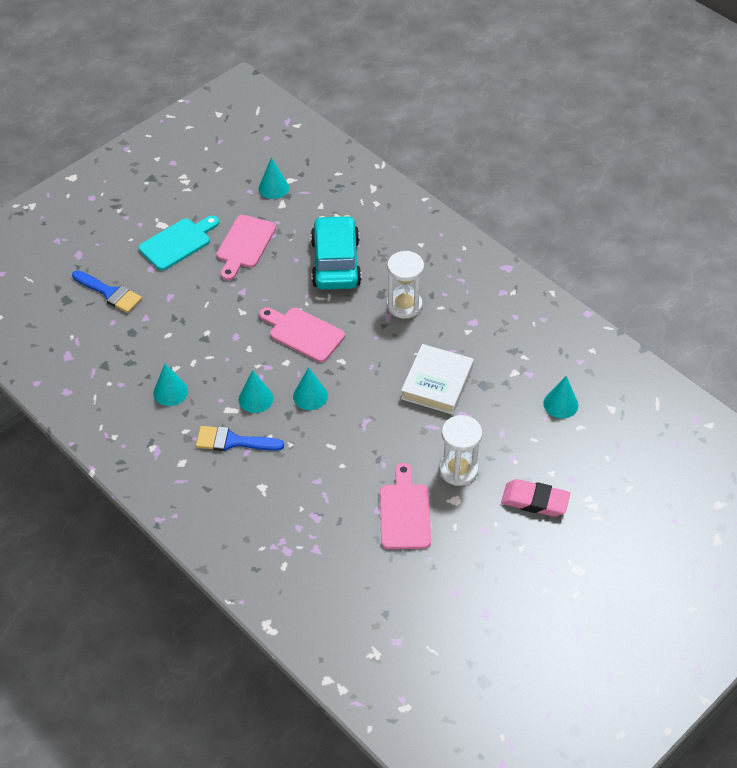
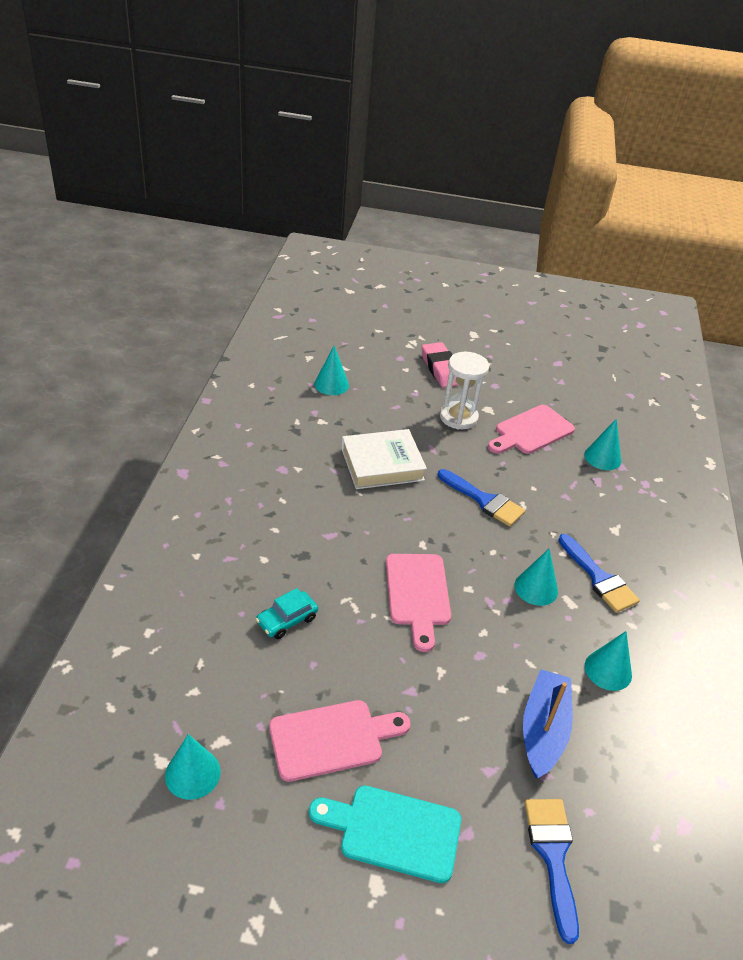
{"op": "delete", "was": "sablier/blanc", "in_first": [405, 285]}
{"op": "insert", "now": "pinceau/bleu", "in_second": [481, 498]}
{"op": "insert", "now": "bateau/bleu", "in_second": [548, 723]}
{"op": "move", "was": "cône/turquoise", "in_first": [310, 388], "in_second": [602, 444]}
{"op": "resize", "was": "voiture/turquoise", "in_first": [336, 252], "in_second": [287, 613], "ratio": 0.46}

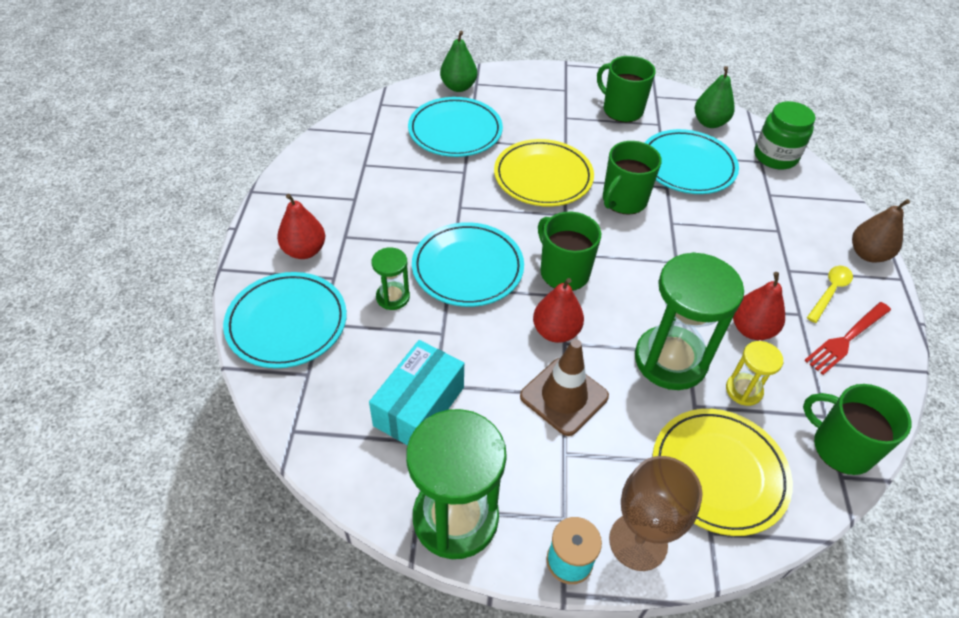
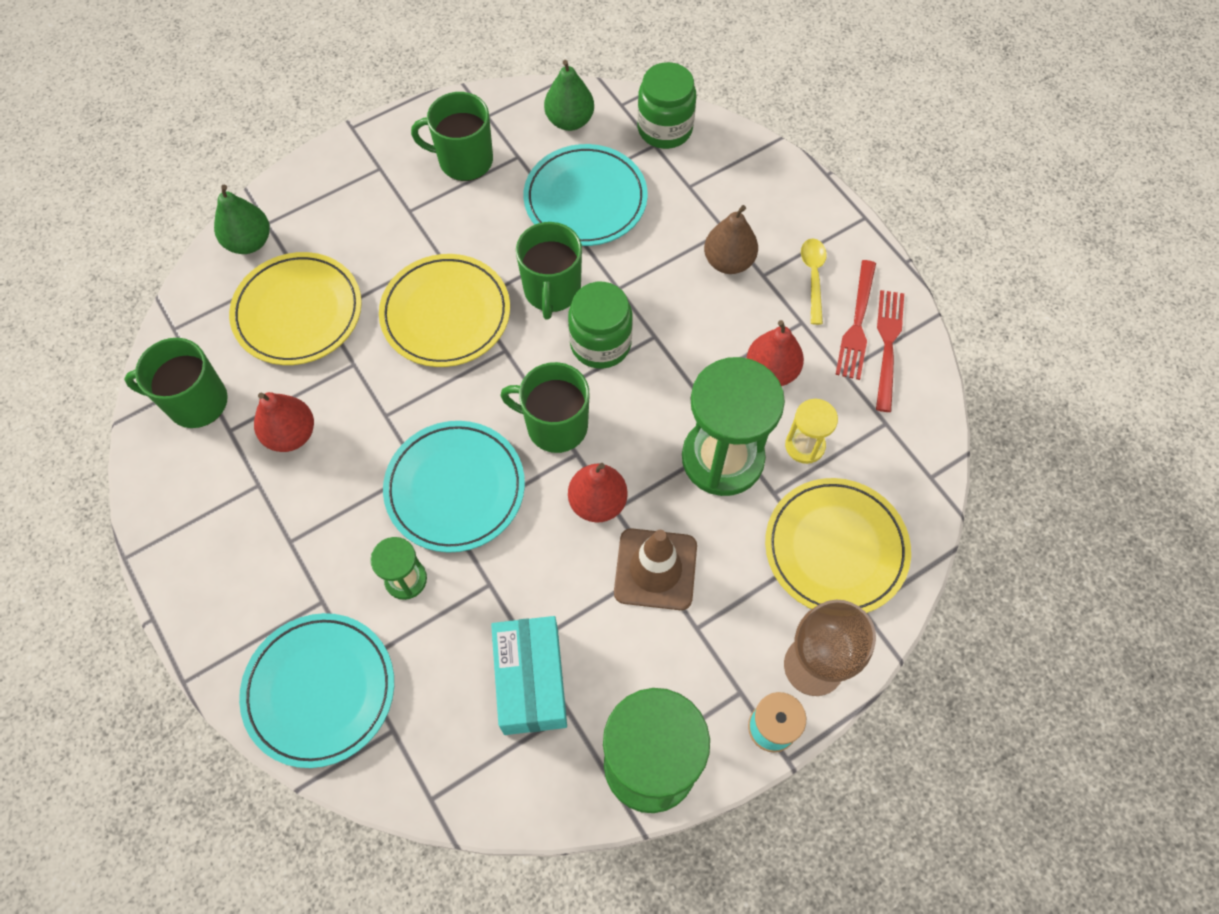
{"op": "insert", "now": "bocal/vert", "in_second": [600, 325]}
{"op": "insert", "now": "fourchette/rouge", "in_second": [890, 351]}
{"op": "move", "was": "poire/rouge", "in_first": [301, 226], "in_second": [284, 422]}
{"op": "move", "was": "tasse/vert", "in_first": [857, 429], "in_second": [176, 383]}
{"op": "move", "was": "poire/marron", "in_first": [881, 231], "in_second": [731, 239]}
{"op": "recolor", "was": "assiette/turquoise", "now": "assiette/jaune", "in_first": [455, 127], "in_second": [295, 308]}

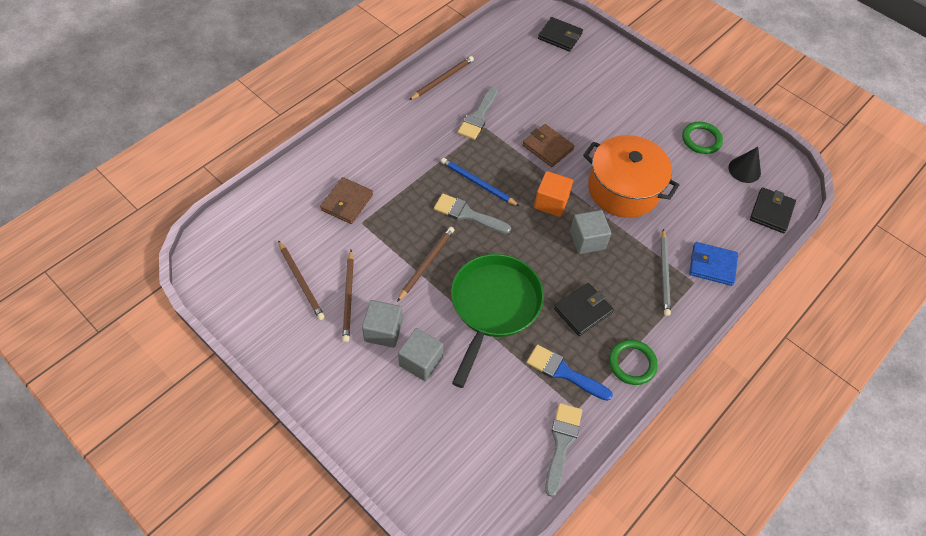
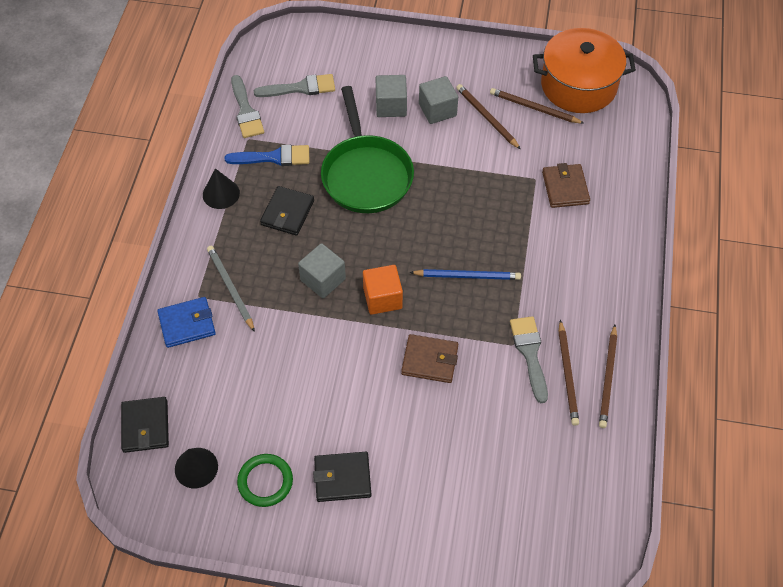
{"op": "move", "was": "crayon/marron", "in_first": [425, 264], "in_second": [569, 373]}
{"op": "move", "was": "pinceau/gris", "in_first": [472, 213], "in_second": [294, 85]}
{"op": "move", "was": "portefeuille/noir", "in_first": [560, 34], "in_second": [342, 477]}
{"op": "move", "was": "marmite/orange", "in_first": [631, 176], "in_second": [584, 70]}
{"op": "replace", "was": "anneau/vert", "now": "cône/noir", "in_first": [633, 362], "in_second": [221, 188]}

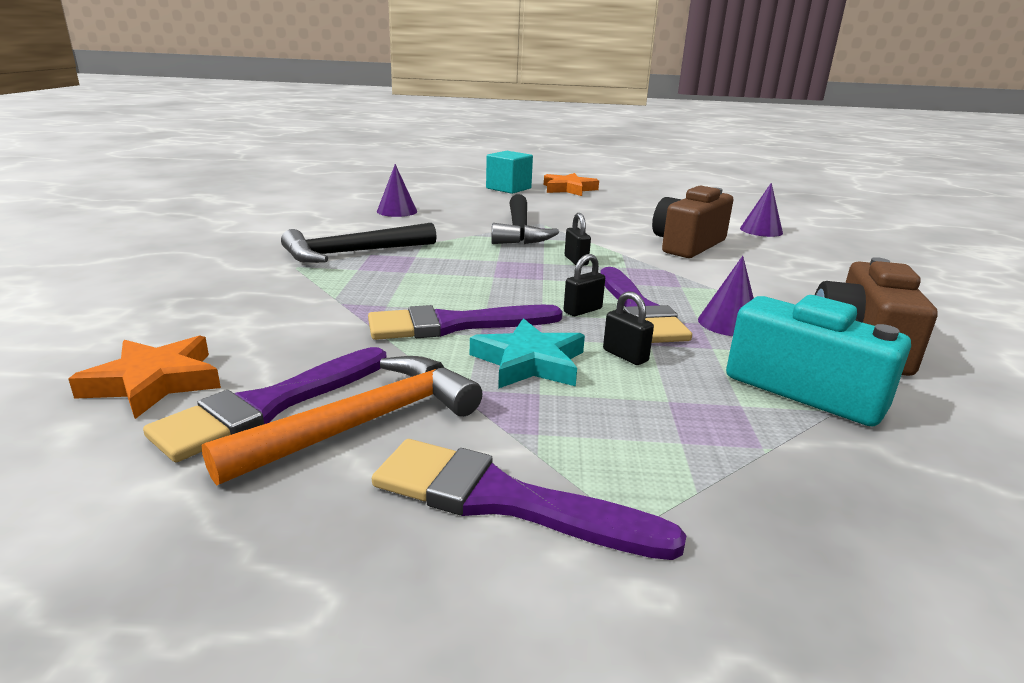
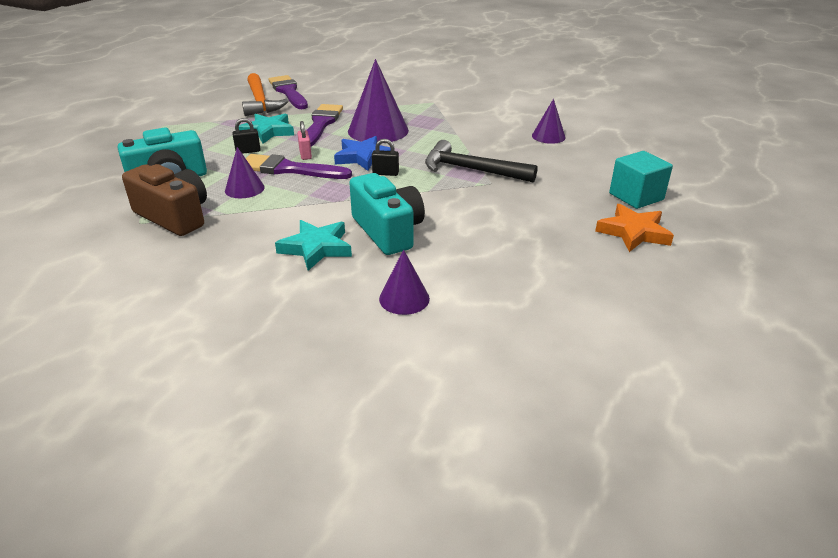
{"op": "delete", "was": "étoile/orange", "in_first": [144, 377]}
{"op": "delete", "was": "marteau/noir", "in_first": [359, 243]}
{"op": "delete", "was": "pinceau/violet", "in_first": [529, 499]}
{"op": "insert", "now": "étoile/turquoise", "in_second": [313, 245]}
{"op": "insert", "now": "étoile/bleu", "in_second": [362, 153]}
{"op": "insert", "now": "cône/violet", "in_second": [378, 100]}
{"op": "recolor", "was": "cadenas/noir", "now": "cadenas/rose", "in_first": [584, 285], "in_second": [304, 140]}
{"op": "recolor", "was": "appareil photo/marron", "now": "appareil photo/turquoise", "in_first": [692, 222], "in_second": [387, 214]}

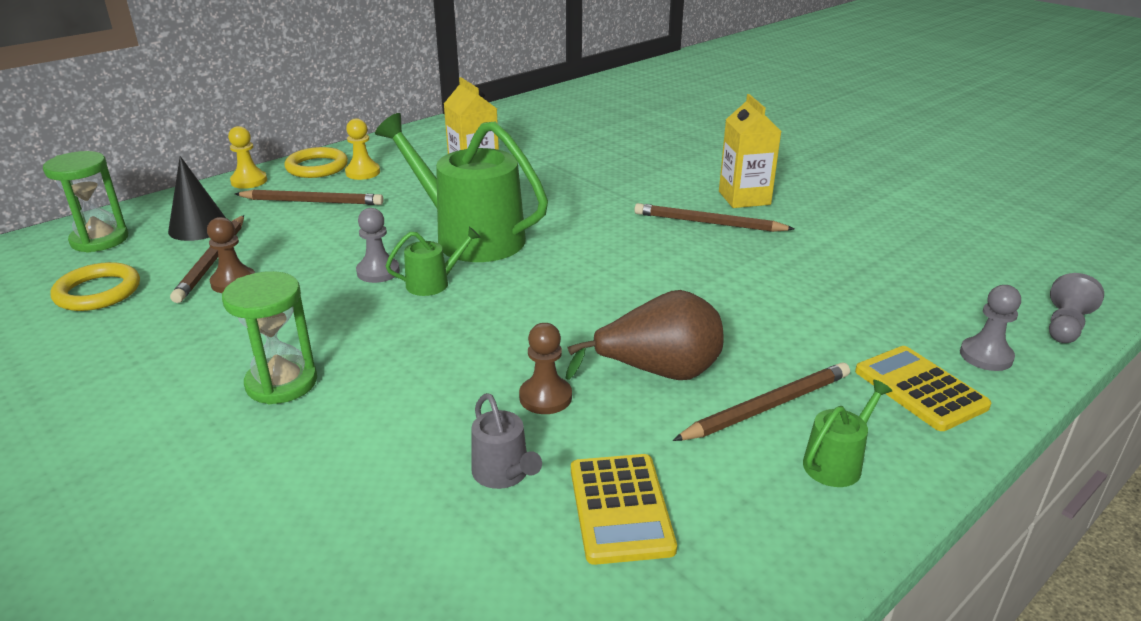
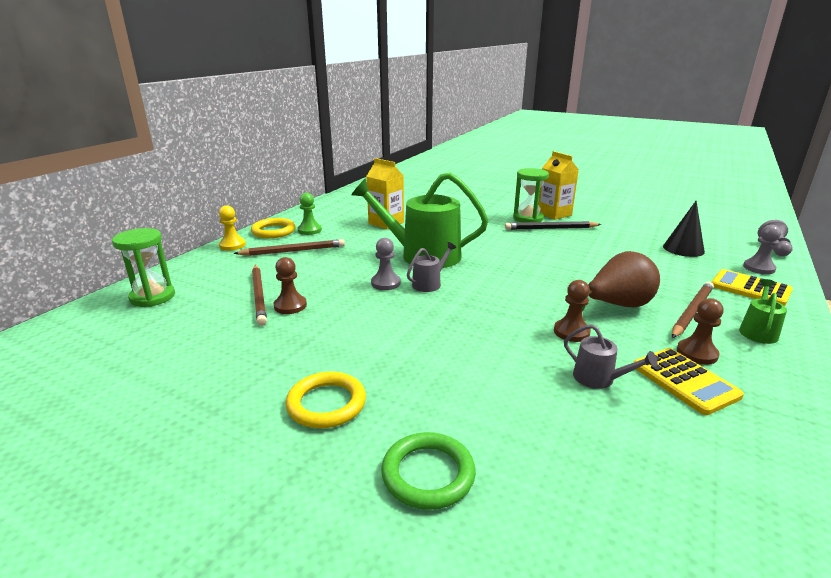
{"op": "insert", "now": "anneau/vert", "in_second": [428, 471]}
{"op": "insert", "now": "pion/marron", "in_second": [700, 331]}
{"op": "move", "was": "anneau/jaune", "in_first": [95, 286], "in_second": [325, 400]}
{"op": "move", "was": "cône/noir", "in_first": [197, 198], "in_second": [684, 229]}
{"op": "move", "was": "sablier/vert", "in_first": [269, 337], "in_second": [531, 195]}
{"op": "recolor", "was": "pion/jaune", "now": "pion/vert", "in_first": [362, 149], "in_second": [310, 214]}
{"op": "recolor", "was": "arrosoir/vert", "now": "arrosoir/gris", "in_first": [433, 261], "in_second": [431, 267]}
{"op": "recolor", "was": "crayon/marron", "now": "crayon/noir", "in_first": [714, 217], "in_second": [553, 225]}

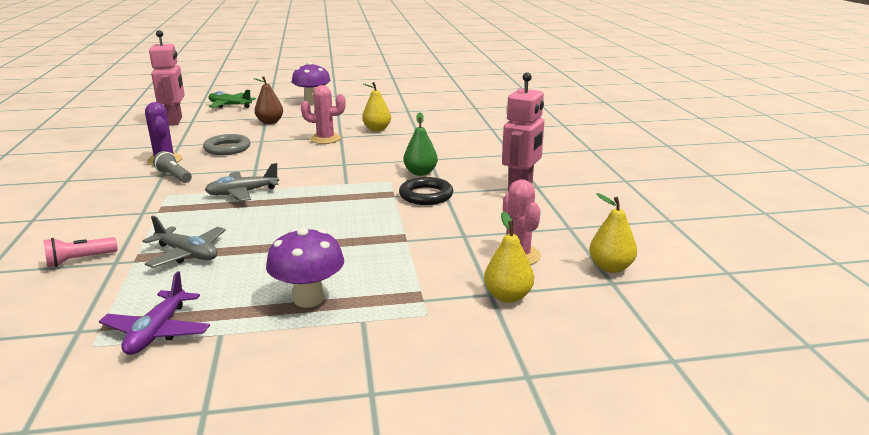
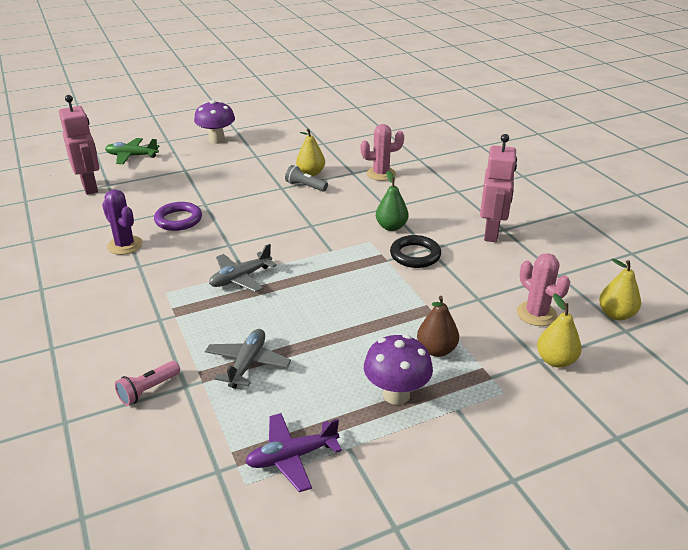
{"op": "move", "was": "lampe de poche/gris", "in_first": [172, 167], "in_second": [306, 178]}
{"op": "move", "was": "poire/marron", "in_first": [268, 100], "in_second": [438, 326]}
{"op": "move", "was": "cactus/rose", "in_first": [323, 114], "in_second": [382, 152]}
{"op": "recolor", "was": "anneau/gris", "now": "anneau/violet", "in_first": [227, 144], "in_second": [178, 216]}
{"op": "rotate", "was": "avion/violet", "in_first": [154, 313], "in_second": [293, 452], "clockwise": 75}
{"op": "rotate", "was": "avion/gris", "in_first": [184, 242], "in_second": [248, 359], "clockwise": -90}

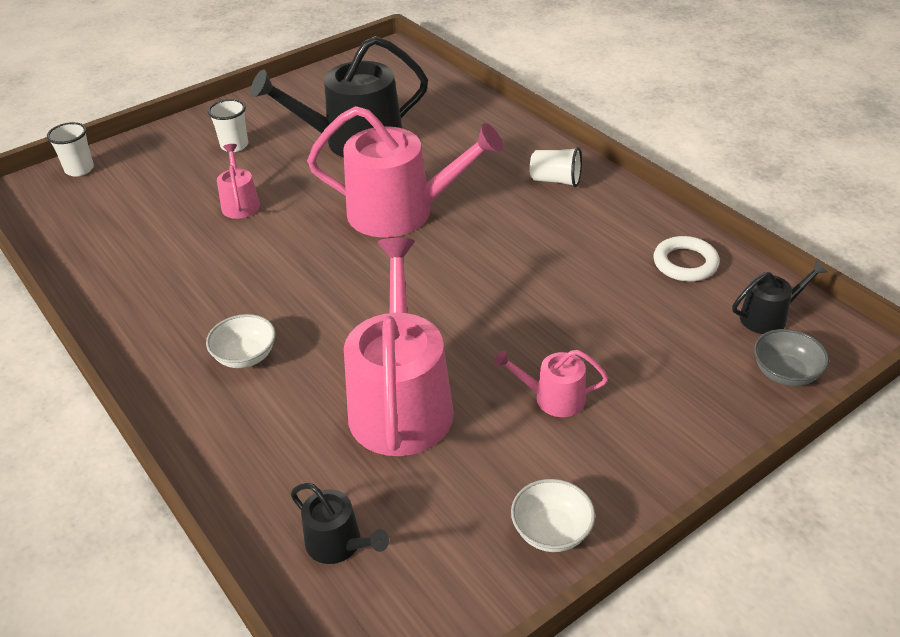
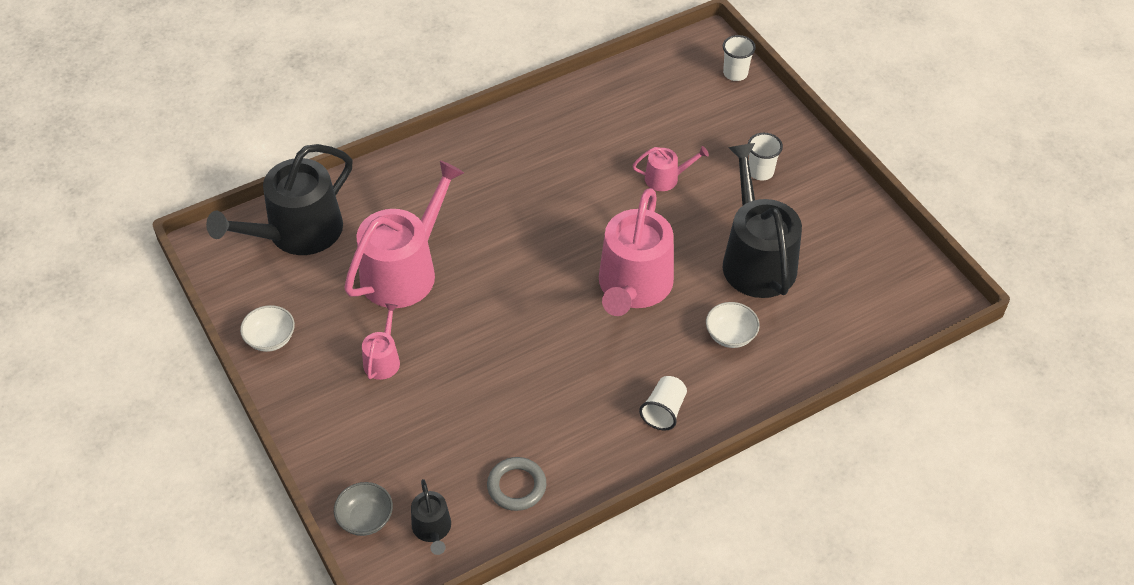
{"op": "move", "was": "bol/blanc", "in_first": [241, 341], "in_second": [733, 325]}
{"op": "recolor", "was": "anneau/blanc", "now": "anneau/gris", "in_first": [687, 259], "in_second": [516, 484]}
{"op": "rotate", "was": "arrosoir/rose", "in_first": [399, 347], "in_second": [404, 234], "clockwise": -60}
{"op": "resize", "was": "arrosoir/noir", "in_first": [340, 523], "in_second": [279, 199], "ratio": 2.14}

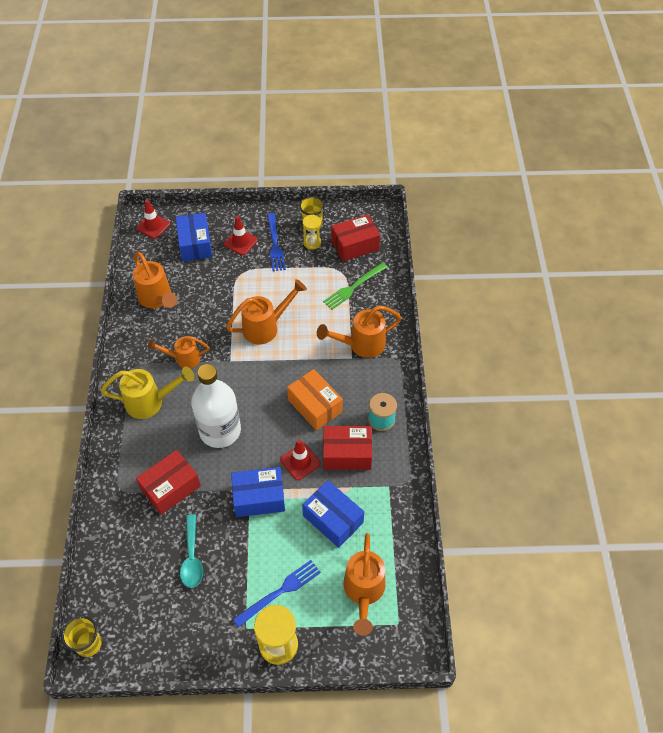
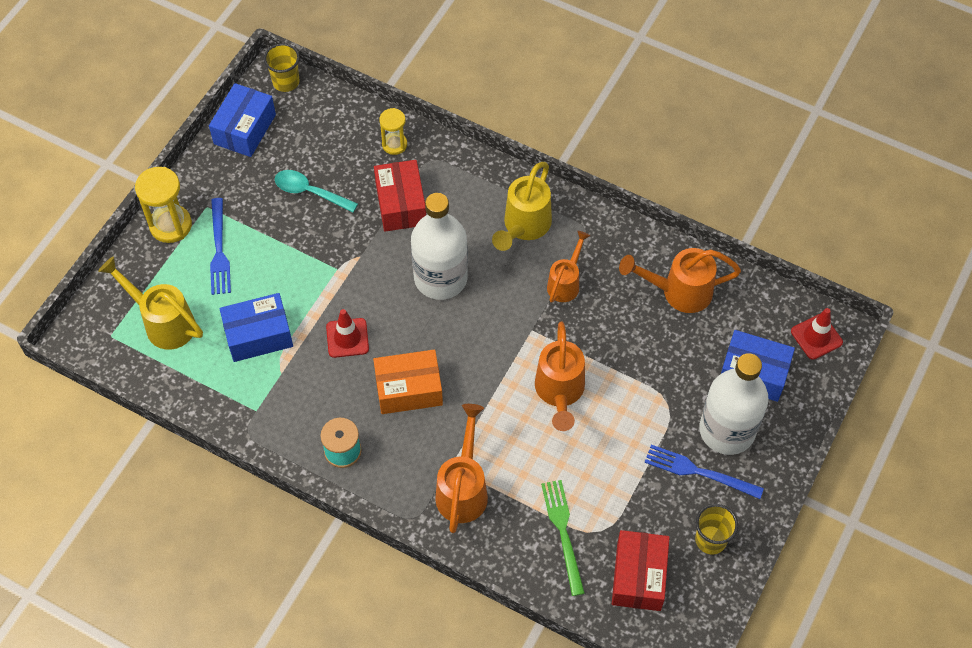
{"op": "delete", "was": "boîte/rouge", "in_first": [347, 448]}
{"op": "move", "was": "boîte/bleu", "in_first": [258, 492], "in_second": [242, 120]}
{"op": "move", "was": "sablier/jaune", "in_first": [312, 232], "in_second": [393, 131]}
{"op": "replace", "was": "cône de chantier/rouge", "now": "bouteille/blanc", "in_first": [241, 235], "in_second": [734, 404]}
{"op": "recolor", "was": "arrosoir/orange", "now": "arrosoir/jaune", "in_first": [364, 584], "in_second": [150, 303]}

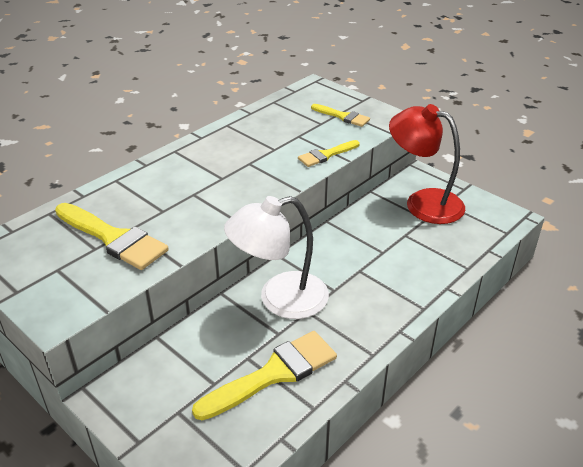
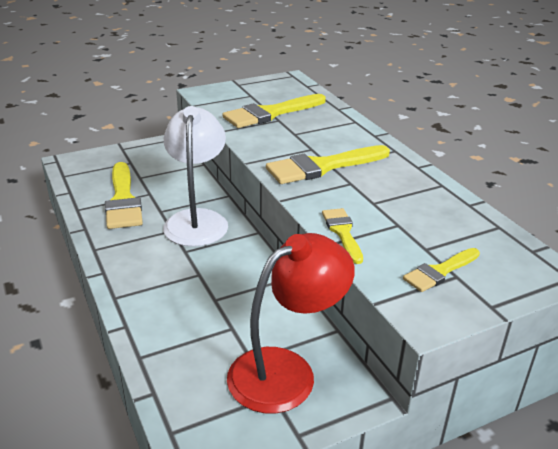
{"op": "insert", "now": "pinceau/jaune", "in_second": [328, 164]}

